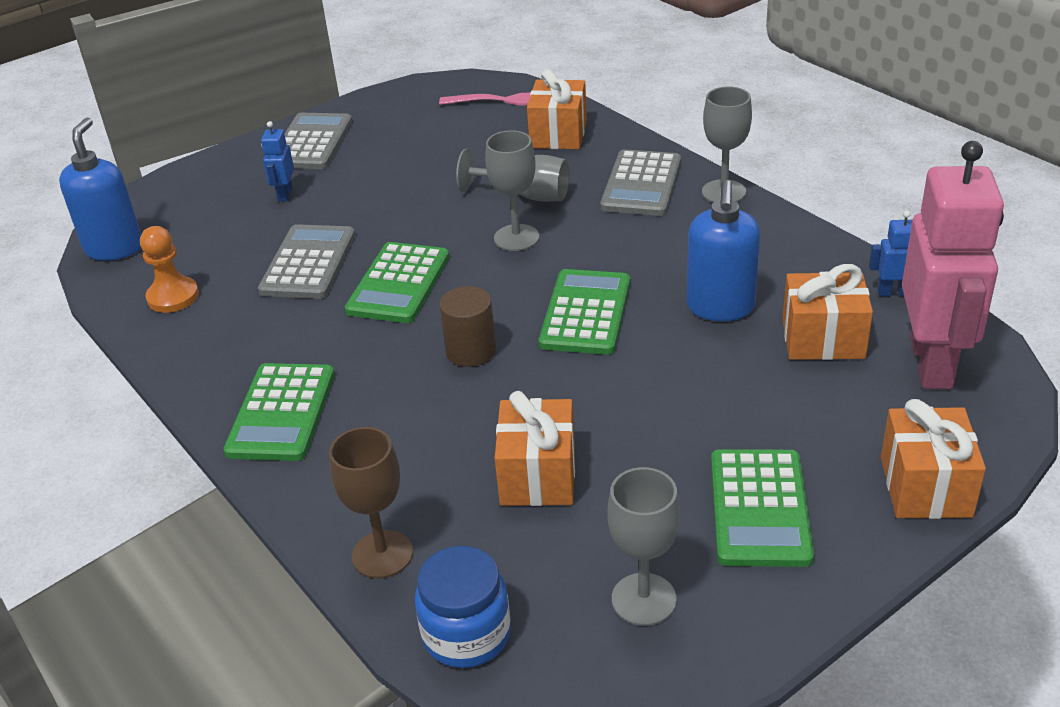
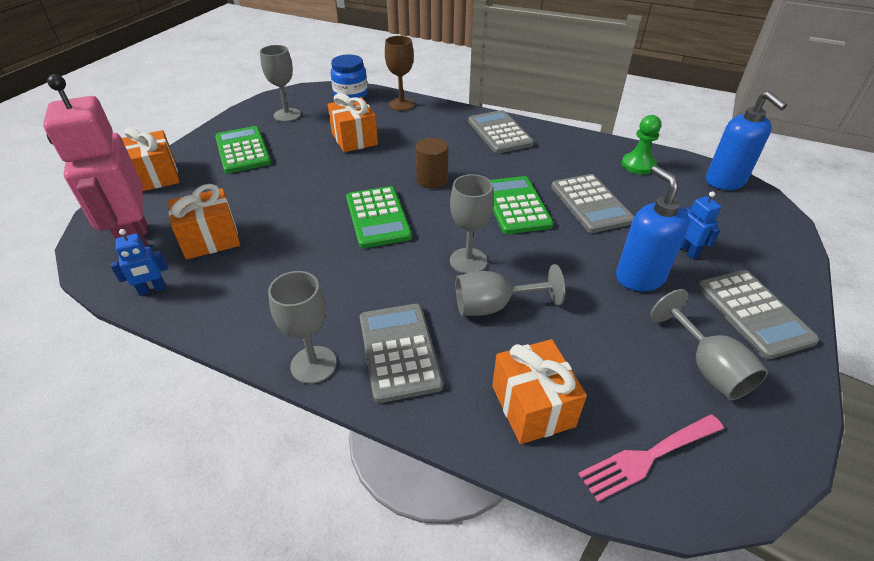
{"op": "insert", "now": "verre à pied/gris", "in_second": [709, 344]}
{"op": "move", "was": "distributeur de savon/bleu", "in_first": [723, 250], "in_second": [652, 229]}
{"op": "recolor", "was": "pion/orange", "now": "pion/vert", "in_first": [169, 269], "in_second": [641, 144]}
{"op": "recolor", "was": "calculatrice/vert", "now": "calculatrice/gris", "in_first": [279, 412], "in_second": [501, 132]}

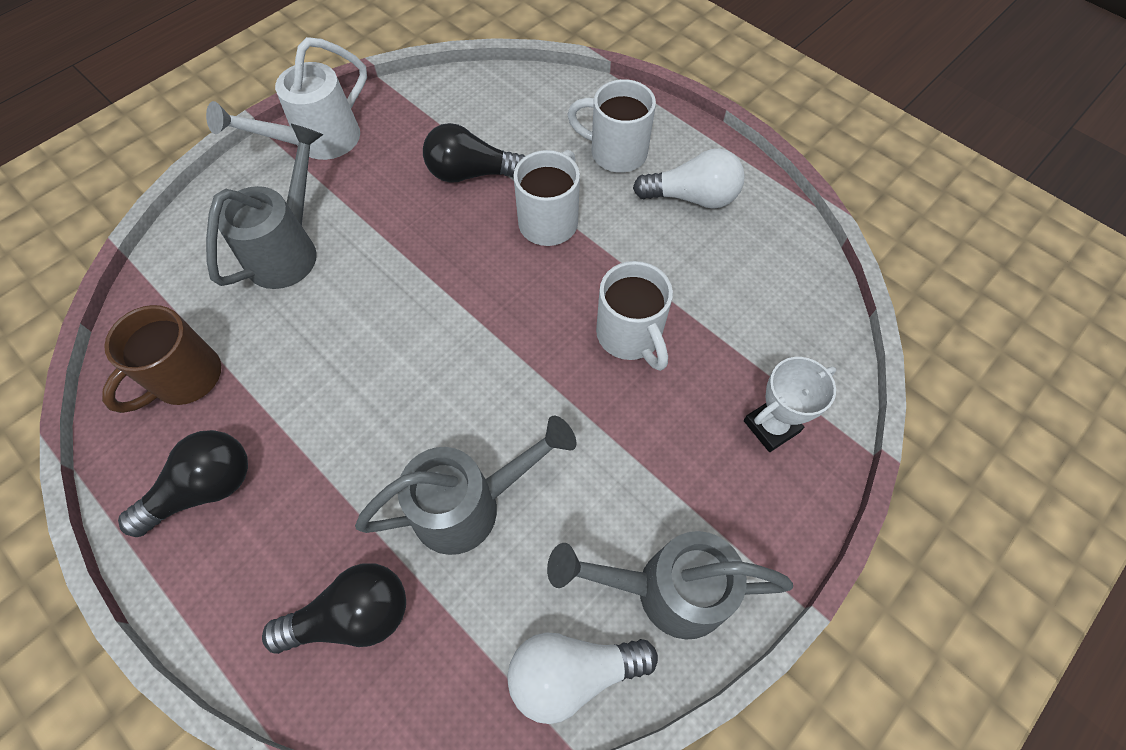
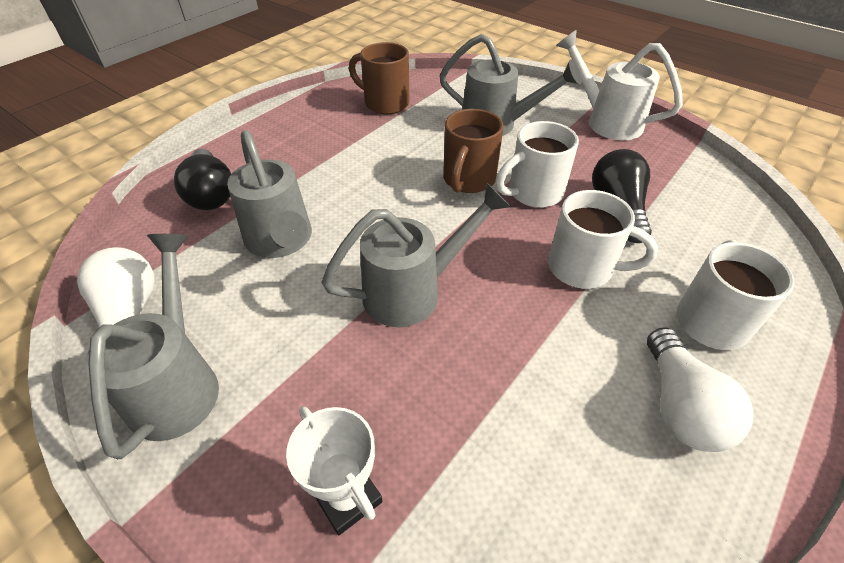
{"op": "delete", "was": "ampoule/noir", "in_first": [183, 483]}
{"op": "insert", "now": "arrosoir/gris", "in_second": [416, 255]}
{"op": "insert", "now": "tasse/marron", "in_second": [473, 151]}
{"op": "move", "was": "tasse/blanc", "in_first": [634, 316], "in_second": [537, 164]}

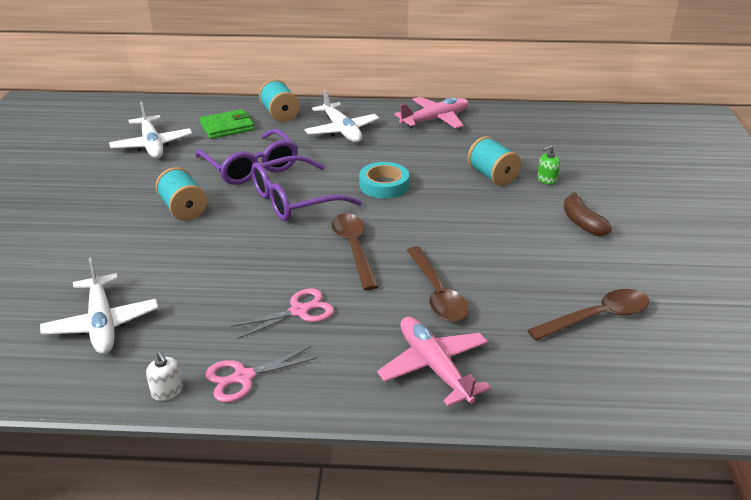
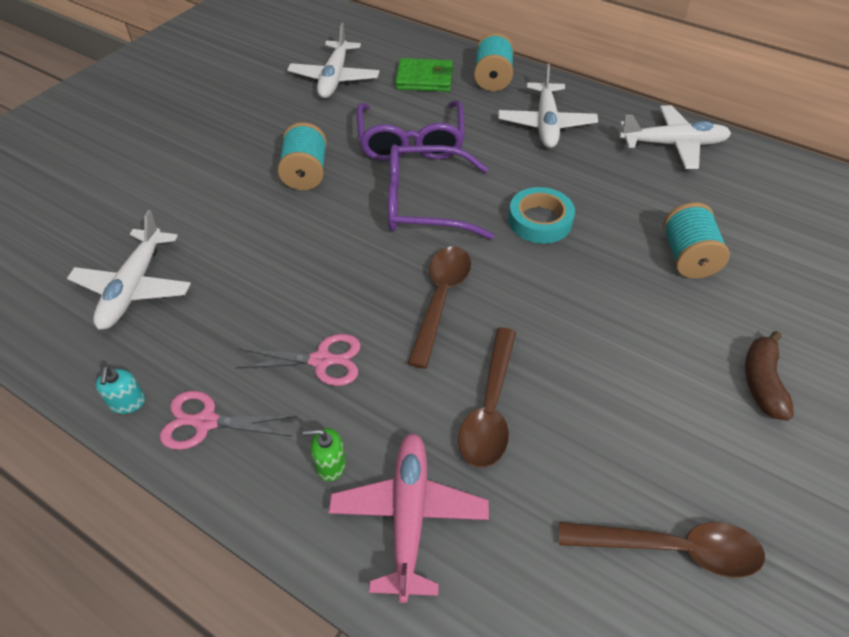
{"op": "move", "was": "distributeur de savon/vert", "in_first": [548, 165], "in_second": [324, 454]}
{"op": "recolor", "was": "distributeur de savon/blanc", "now": "distributeur de savon/turquoise", "in_first": [164, 376], "in_second": [120, 390]}
{"op": "recolor", "was": "avion/rose", "now": "avion/blanc", "in_first": [432, 113], "in_second": [675, 137]}

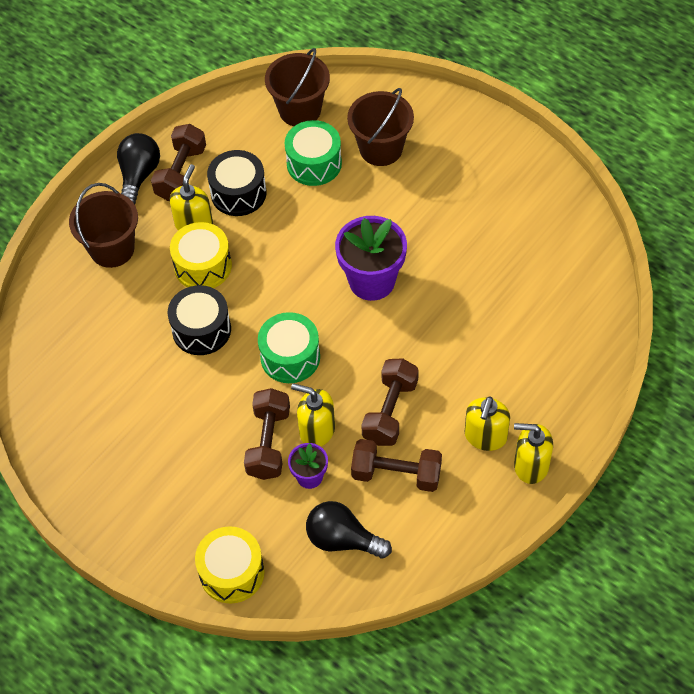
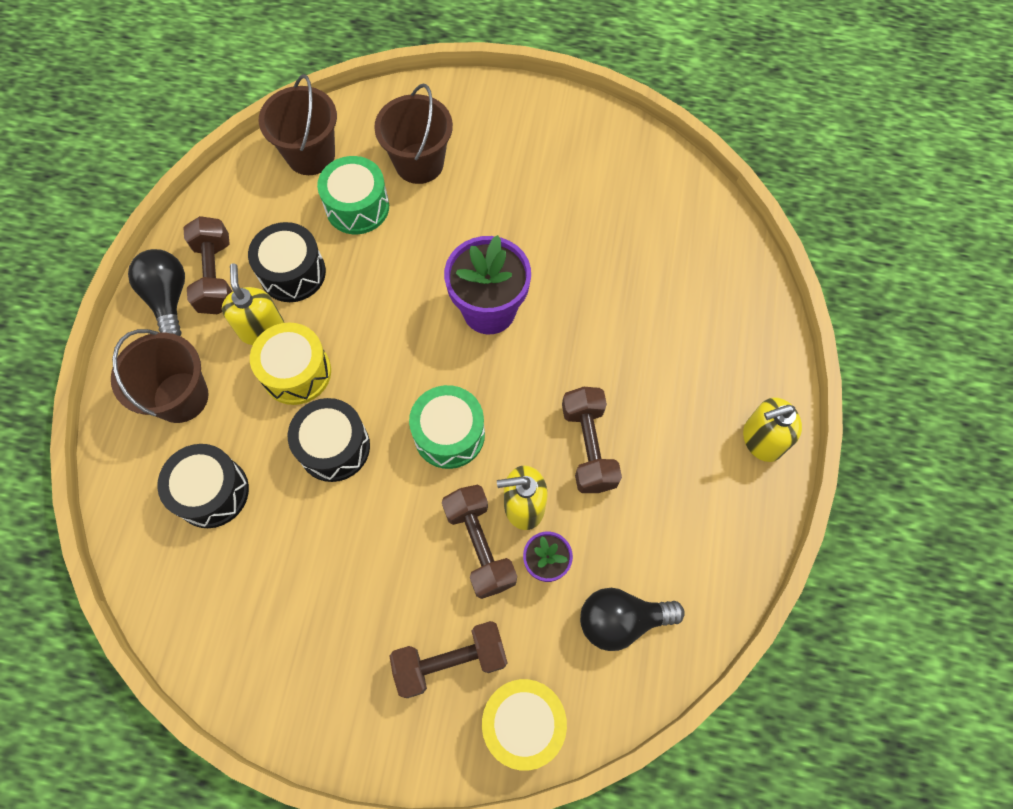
{"op": "delete", "was": "distributeur de savon/jaune", "in_first": [487, 423]}
{"op": "insert", "now": "tambour/noir", "in_second": [203, 486]}
{"op": "move", "was": "haltère/marron", "in_first": [396, 465], "in_second": [448, 659]}

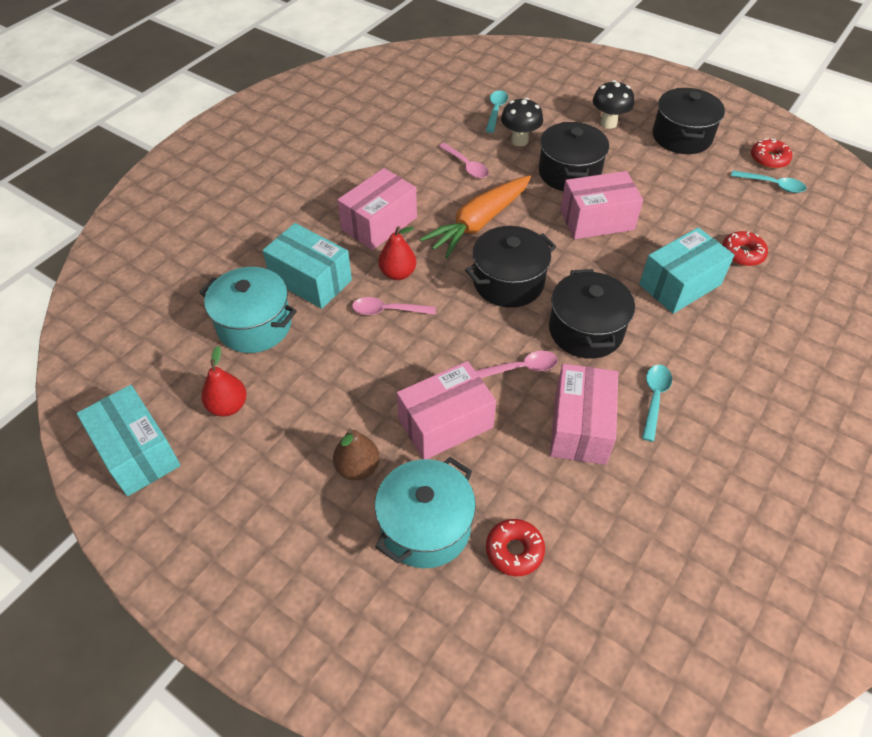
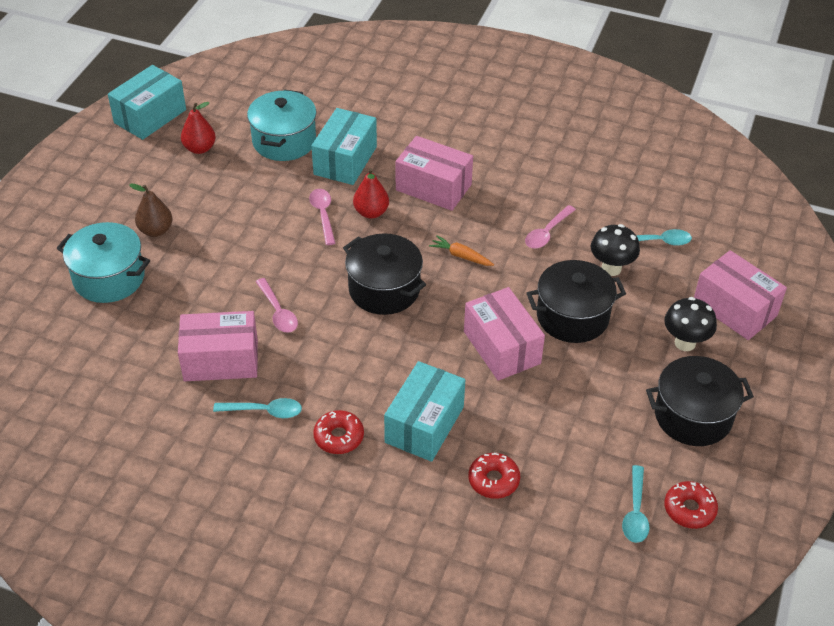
{"op": "delete", "was": "marmite/noir", "in_first": [592, 314]}
{"op": "move", "was": "boîte/rose", "in_first": [446, 410], "in_second": [740, 295]}
{"op": "move", "was": "beignet/rouge", "in_first": [515, 547], "in_second": [338, 432]}
{"op": "rotate", "was": "boîte/turquoise", "in_first": [686, 270], "in_second": [424, 411], "clockwise": 75}
{"op": "resize", "was": "carotte/orange", "in_first": [475, 216], "in_second": [461, 250], "ratio": 0.45}

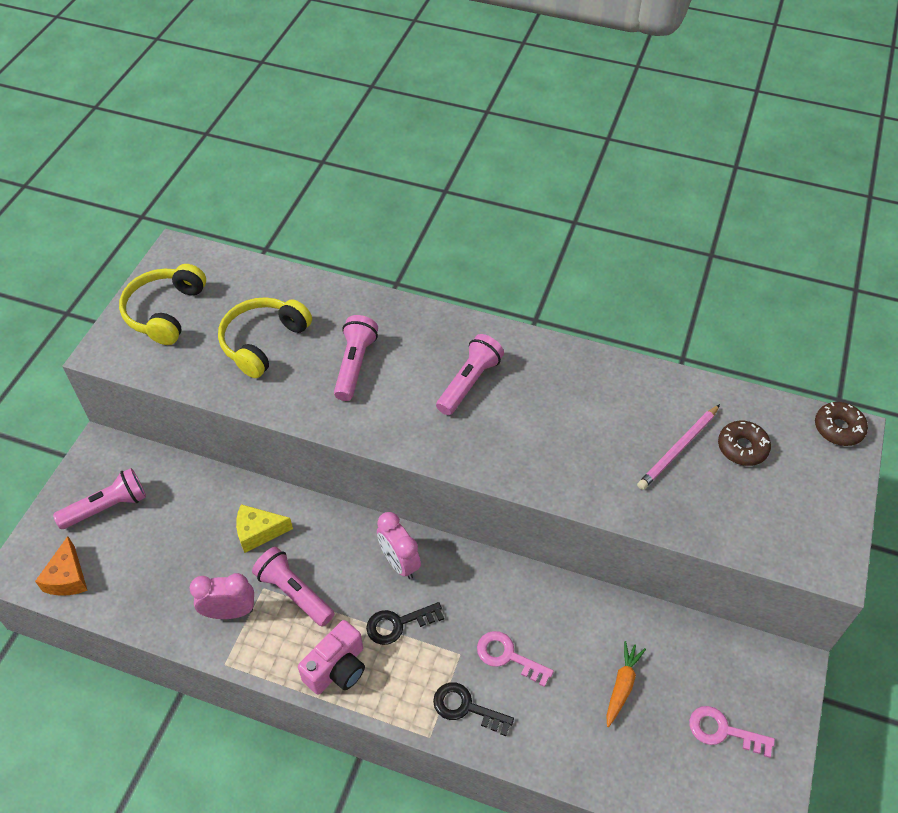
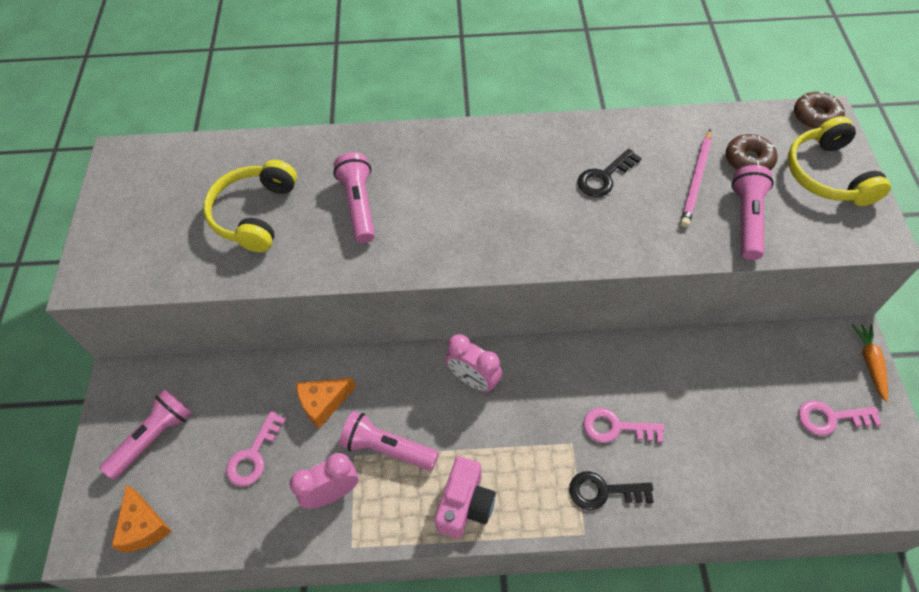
{"op": "insert", "now": "clé/rose", "in_second": [256, 449]}
{"op": "move", "was": "casque audio/jaune", "in_first": [162, 304], "in_second": [839, 161]}
{"op": "move", "was": "clé/noir", "in_first": [405, 623], "in_second": [609, 173]}
{"op": "move", "was": "lampe de poche/rose", "in_first": [470, 374], "in_second": [752, 212]}
{"op": "move", "was": "carotte/orange", "in_first": [626, 684], "in_second": [869, 363]}
{"op": "recolor", "was": "fromage/jaune", "now": "fromage/orange", "in_first": [264, 528], "in_second": [326, 403]}

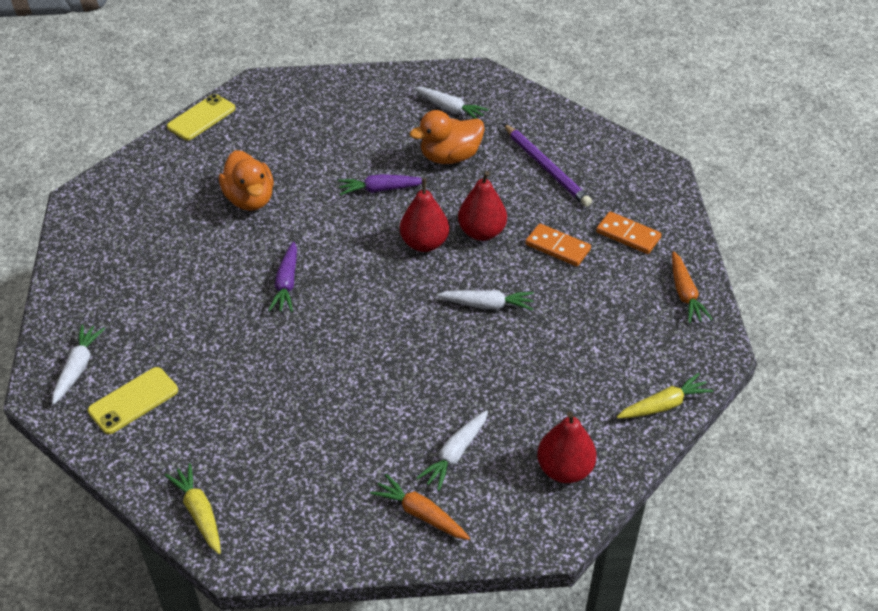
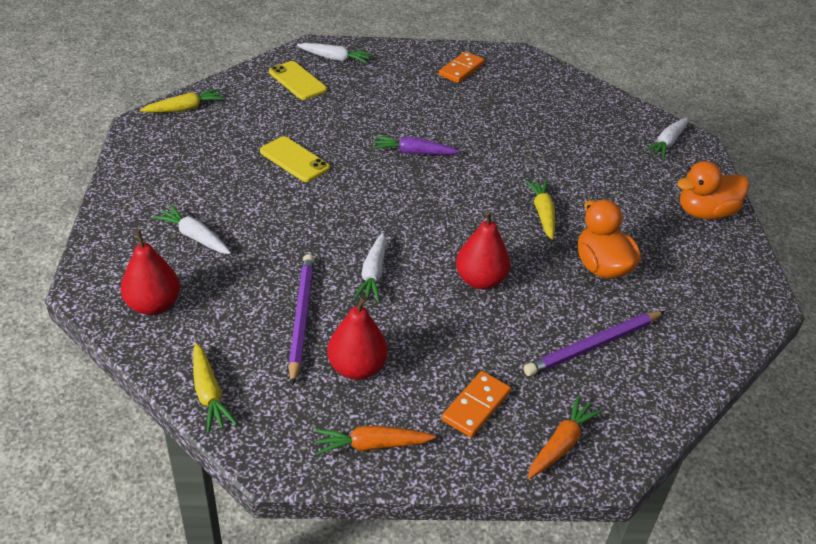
{"op": "insert", "now": "crayon/violet", "in_second": [301, 320]}
{"op": "move", "was": "téléphone/jaune", "in_first": [201, 117], "in_second": [295, 159]}
{"op": "move", "was": "canard/orange", "in_first": [246, 180], "in_second": [713, 190]}
{"op": "move", "was": "carotte/orange", "in_first": [420, 507], "in_second": [565, 437]}
{"op": "move", "was": "poire/rouge", "in_first": [424, 215], "in_second": [357, 338]}
{"op": "move", "was": "carotte/blanc", "in_first": [451, 103], "in_second": [666, 138]}
{"op": "move", "was": "domino/orange", "in_first": [558, 245], "in_second": [462, 67]}
{"op": "recolor", "was": "carotte/violet", "now": "carotte/jaune", "in_first": [382, 184], "in_second": [540, 210]}

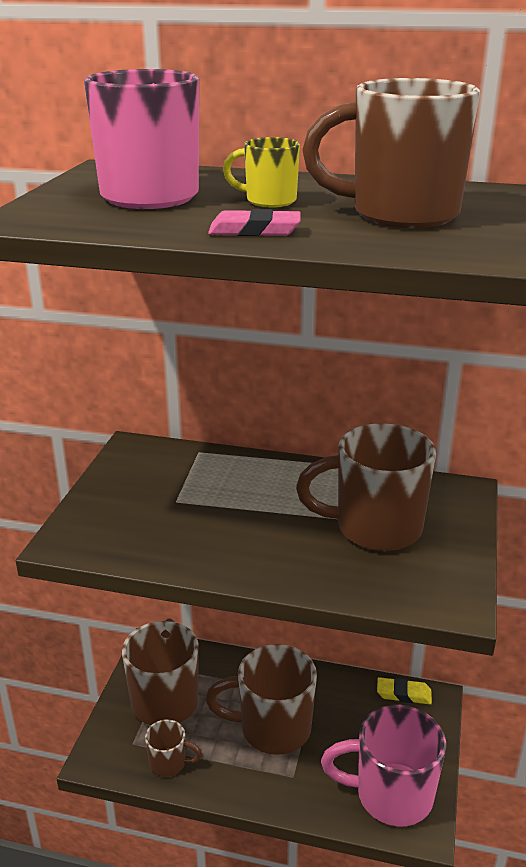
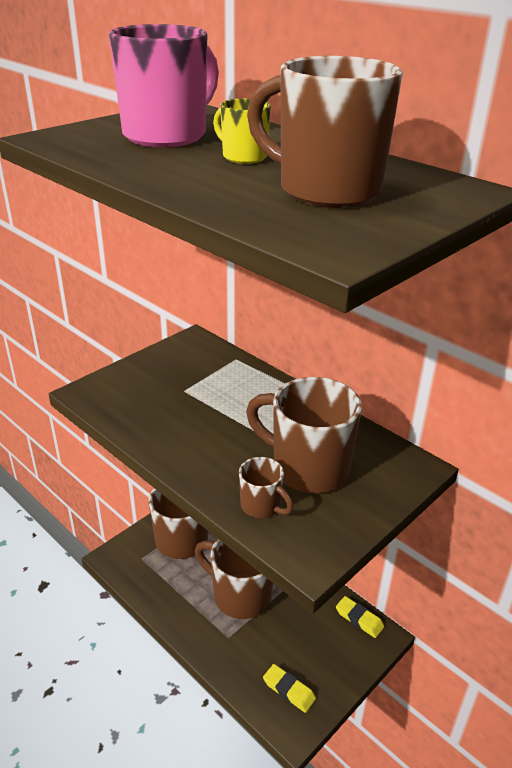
{"op": "delete", "was": "gomme/rose", "in_first": [254, 222]}
{"op": "move", "was": "tasse/marron", "in_first": [173, 748], "in_second": [266, 487]}
{"op": "replace", "was": "tasse/rose", "now": "gomme/jaune", "in_first": [383, 765], "in_second": [289, 688]}

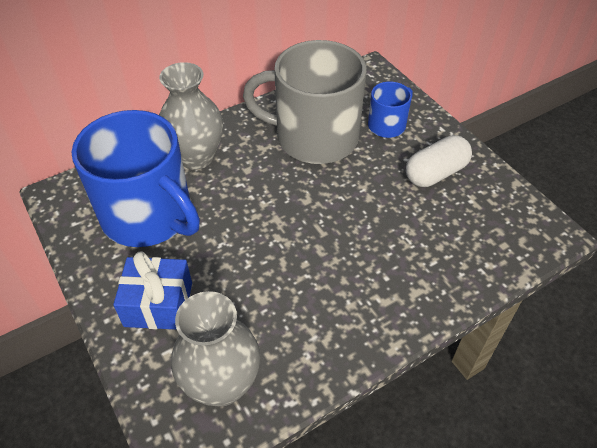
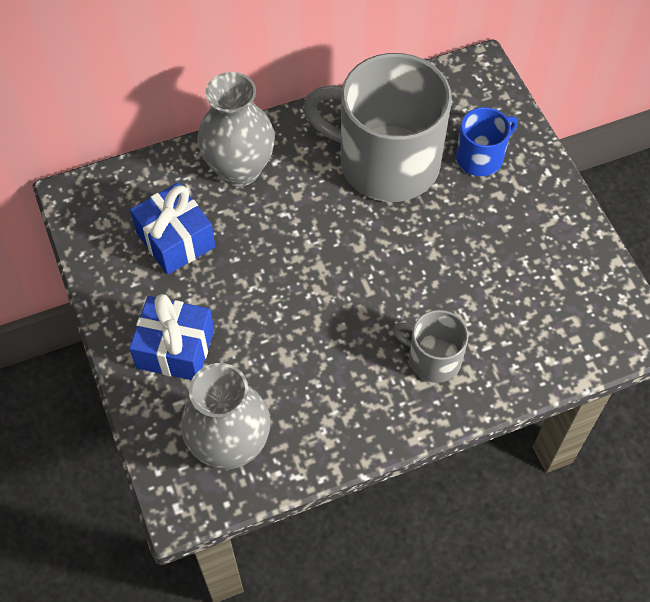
{"op": "delete", "was": "gélule/blanc", "in_first": [439, 161]}
{"op": "insert", "now": "tasse/gris", "in_second": [430, 346]}
{"op": "replace", "was": "tasse/bleu", "now": "cadeau/bleu", "in_first": [136, 178], "in_second": [172, 228]}

